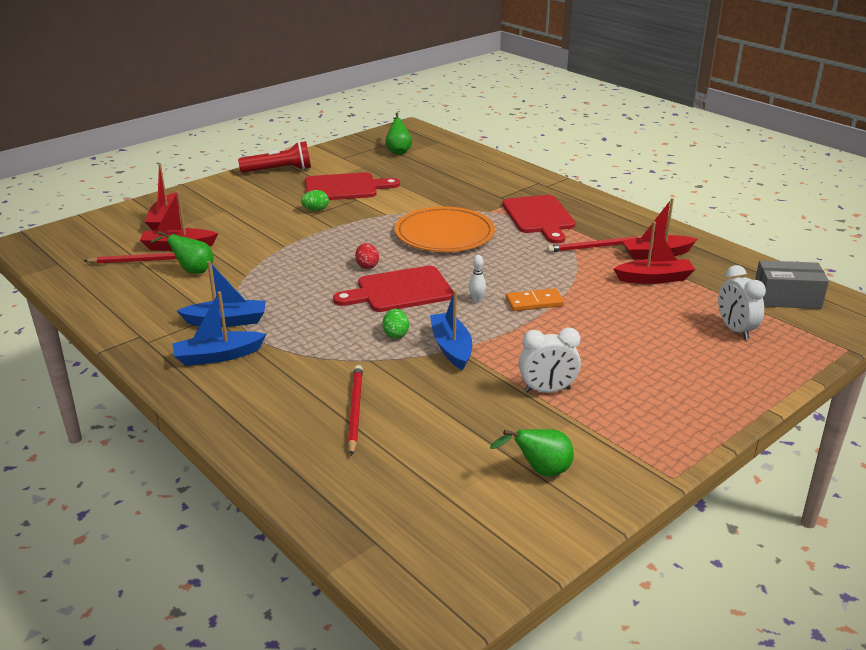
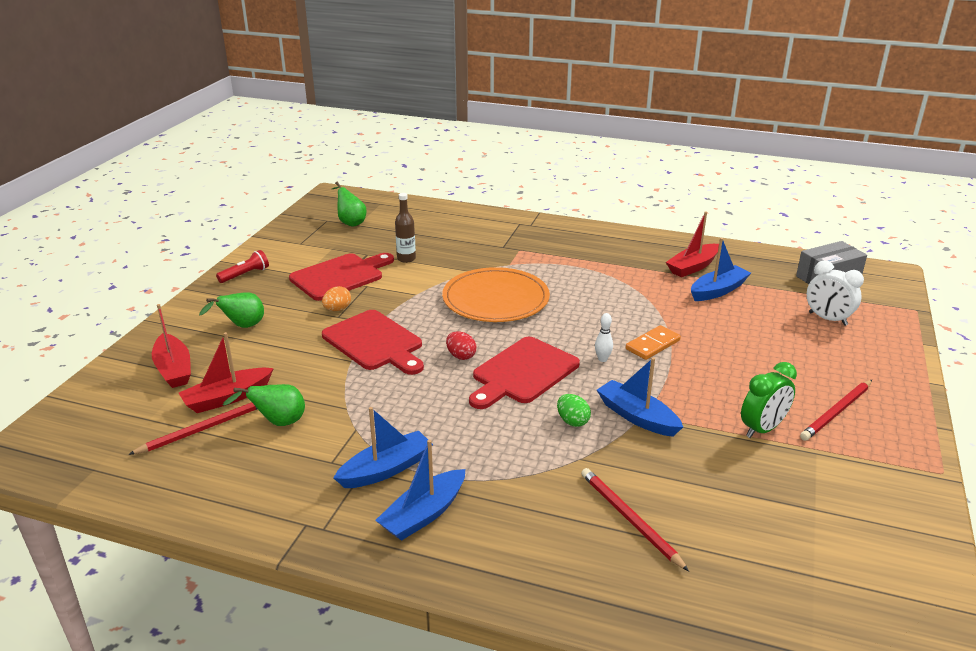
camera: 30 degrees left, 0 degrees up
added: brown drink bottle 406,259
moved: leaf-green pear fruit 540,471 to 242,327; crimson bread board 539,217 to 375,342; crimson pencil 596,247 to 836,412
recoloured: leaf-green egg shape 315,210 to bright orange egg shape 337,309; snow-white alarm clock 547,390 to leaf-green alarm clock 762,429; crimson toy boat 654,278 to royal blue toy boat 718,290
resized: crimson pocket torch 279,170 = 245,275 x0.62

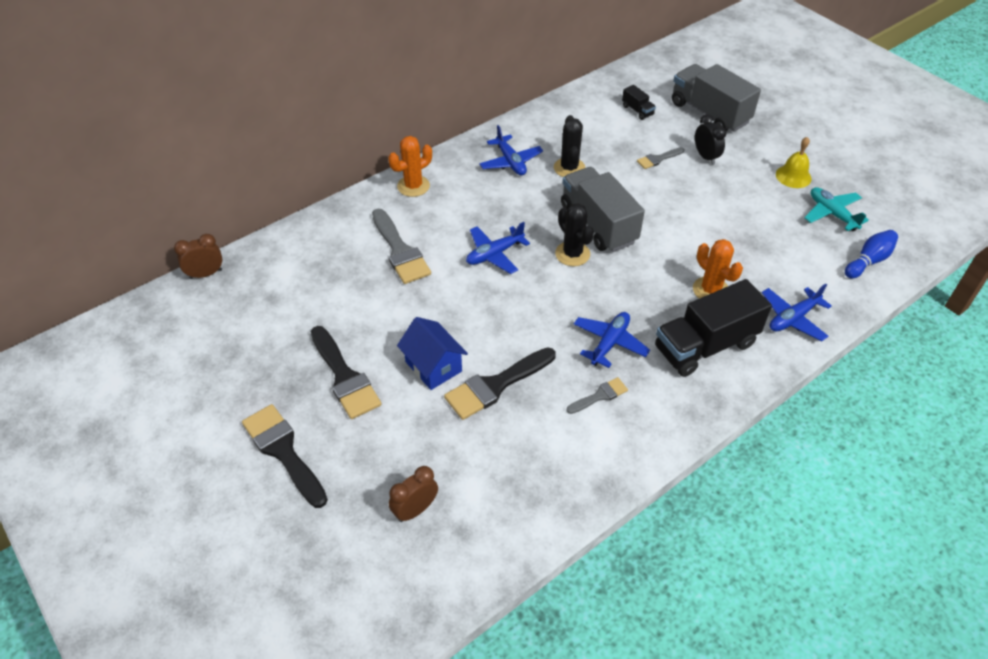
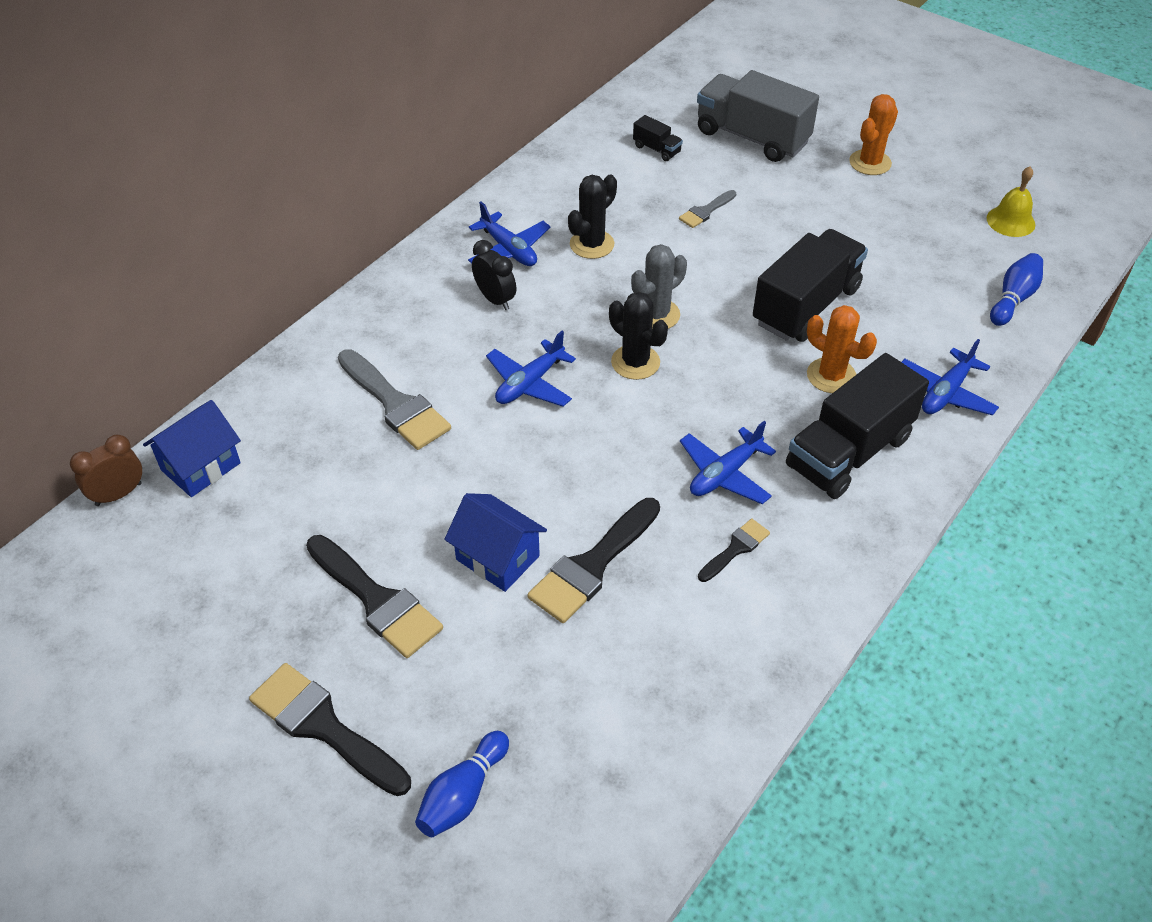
camera: 15 degrees left, 0 degrees up
removed: brown alarm clock 415,510; teal aeroplane 832,214
added: royal blue house 201,466; royal blue tenpin 463,794; black toy truck 806,306
moved: bright orange prickly plant 413,186 to 870,163; black alarm clock 705,157 to 495,299; yellow bell 793,176 to 1010,221
replaced: ash-grey toy truck 598,224 to ash-grey prickly plant 656,315
recoloured: ash-grey paint brush 600,396 to black paint brush 735,549
turned: black prickly plant 569,168 = 592,244 60 degrees clockwise; royal blue aeroplane 609,343 = 725,474 150 degrees counterclockwise

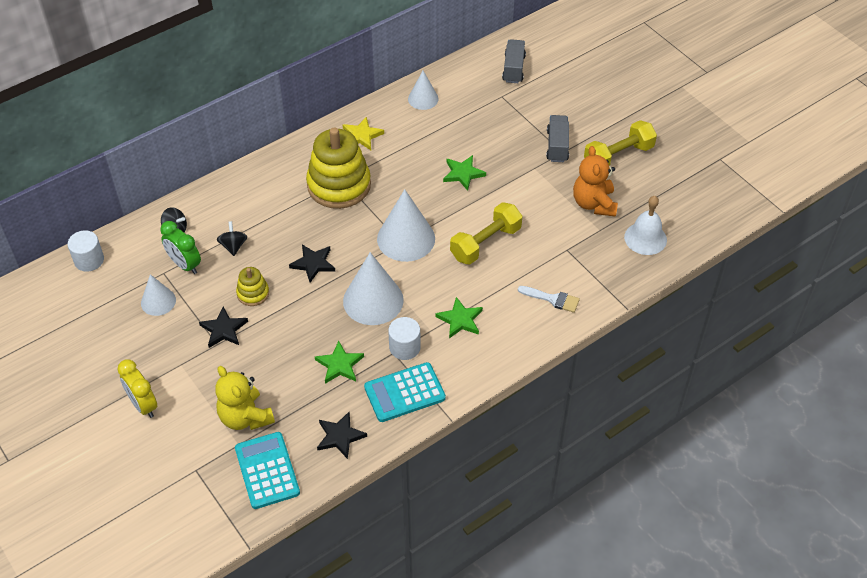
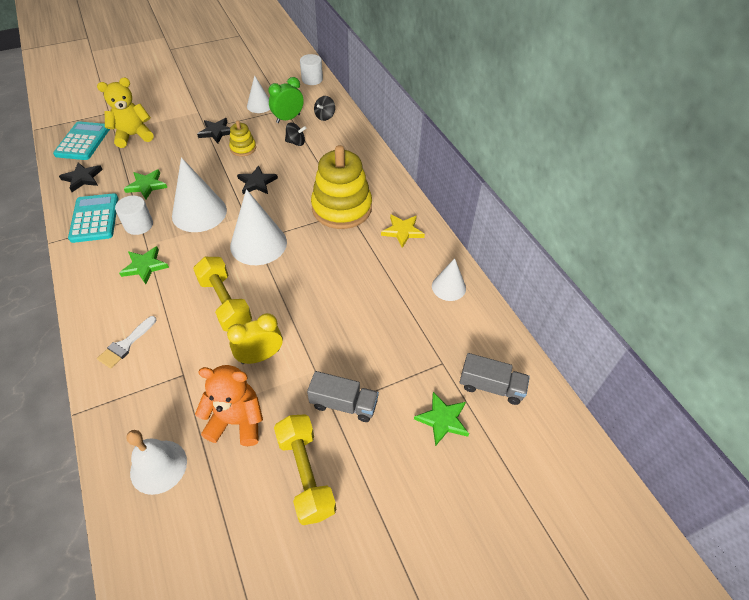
camera: 100 degrees right, 0 degrees up
moved: yellow alarm clock 143,405 to 260,356; leaf-green star 463,174 to 443,419
turned: teal adding machine 267,471 = 83,141 75 degrees counterclockwise

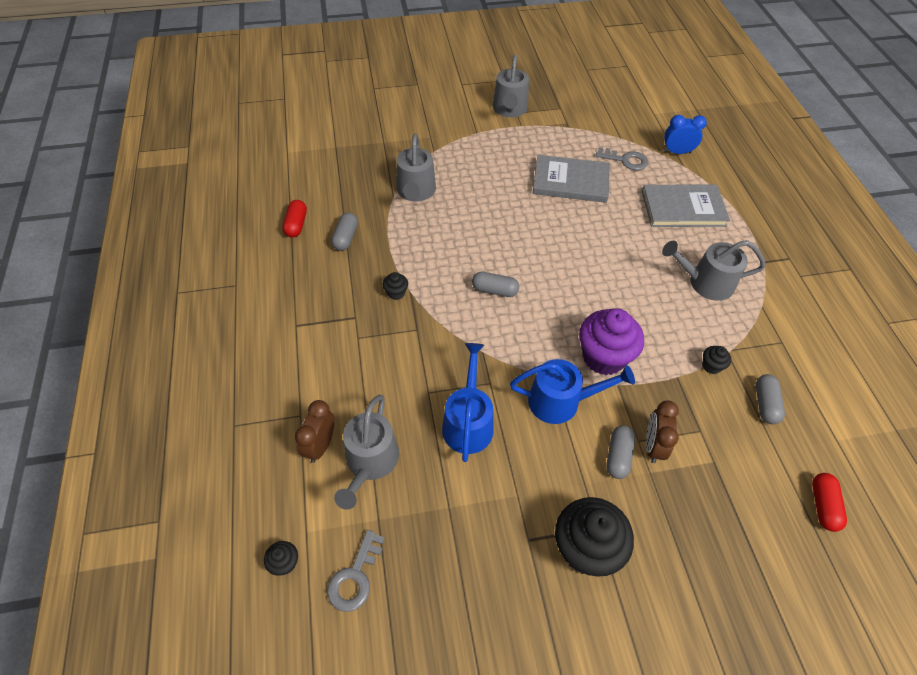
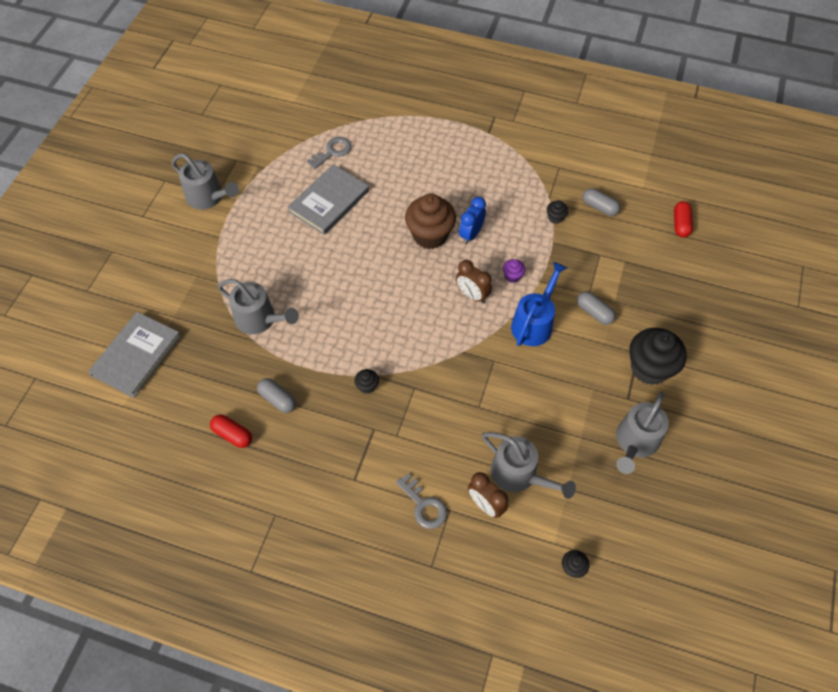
camera: 60 degrees left, 5 degrees up
removed: royal blue watering can 468,422; ash-grey capsule 494,290
added: brown fairy cake 430,235
moved: ash-grey door key 355,577 to 424,505; ash-grey hardback 683,208 to 136,356; brown alarm clock 653,446 to 472,295; ash-grey watering can 705,282 to 635,442; royal blue alarm clock 677,152 to 471,234
turned: crimson capsule 823,505 = 680,224 60 degrees clockwise
resized: violet fairy cake 603,357 = 512,276 x0.44

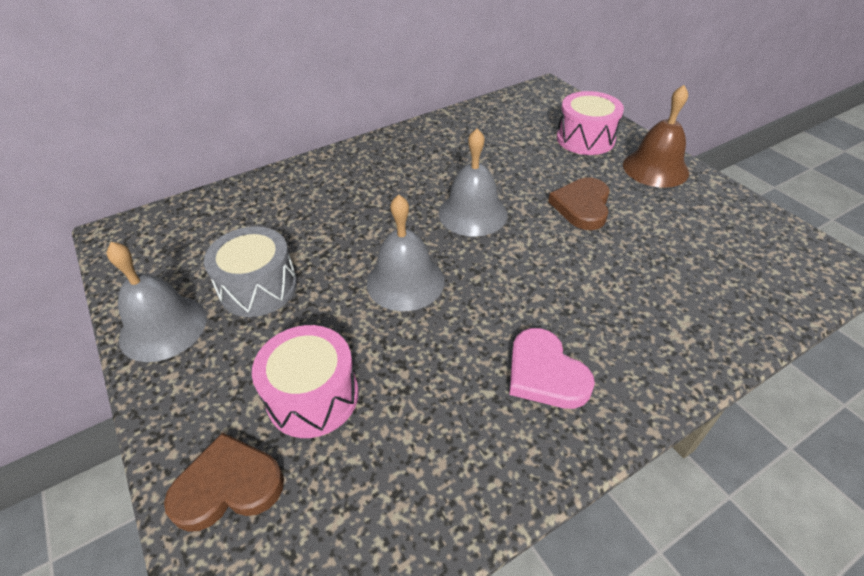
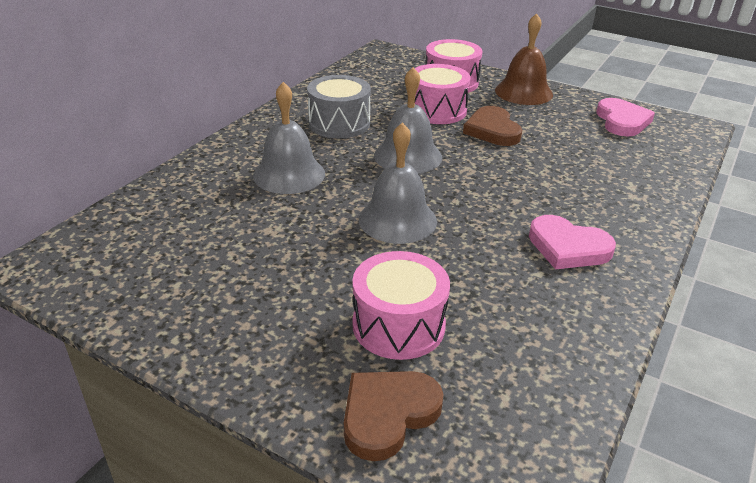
camera: 30 degrees left, 10 degrees down
added: rosy drum 437,110; rosy heart shape 622,121
moved: ash-grey bell 163,327 to 289,174; ash-grey drum 258,288 to 339,123

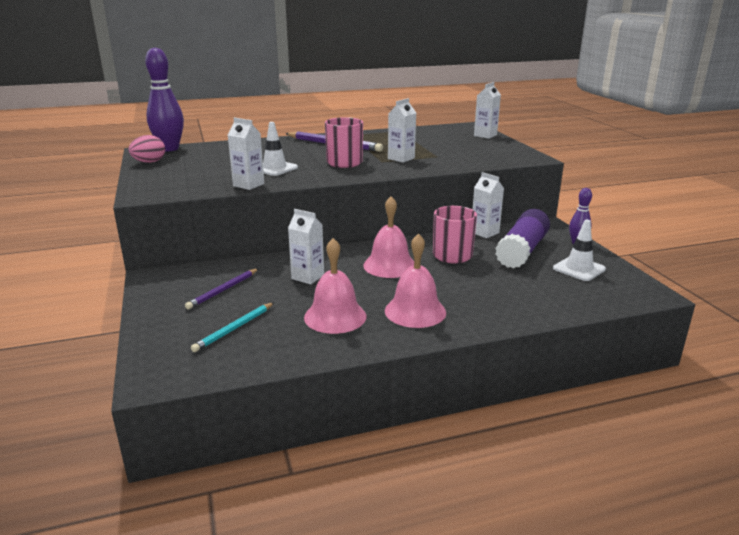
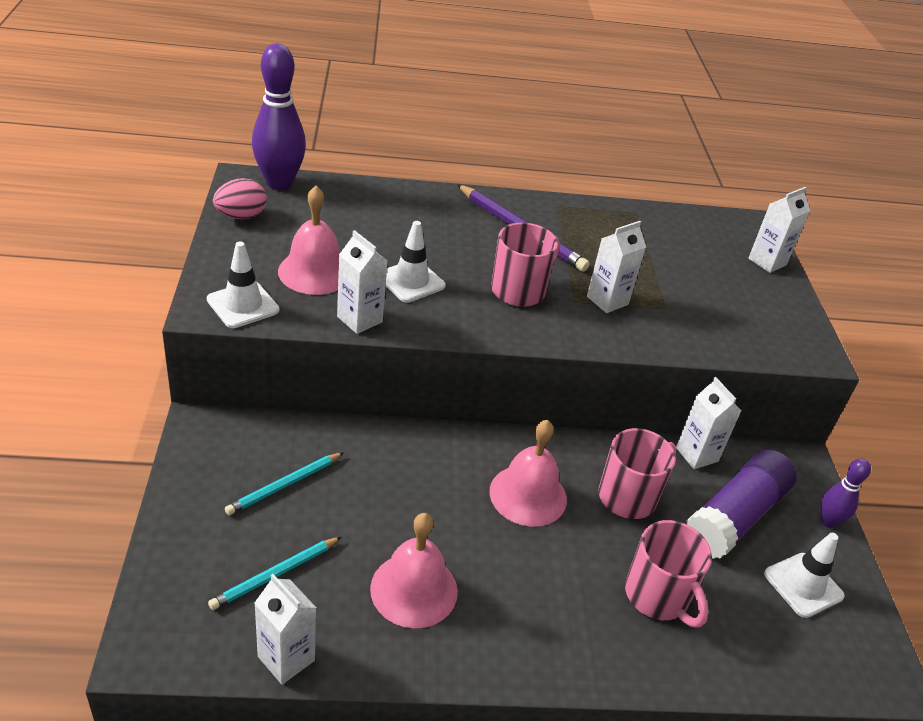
camera: 10 degrees right, 15 degrees up
added: snow-white safety cone 243,305; rosy mug 658,596
moved: snow-white milk carton 307,277 to 286,658; rosy bell 415,311 to 314,272
recoloured: violet pencil 223,290 to teal pencil 284,485

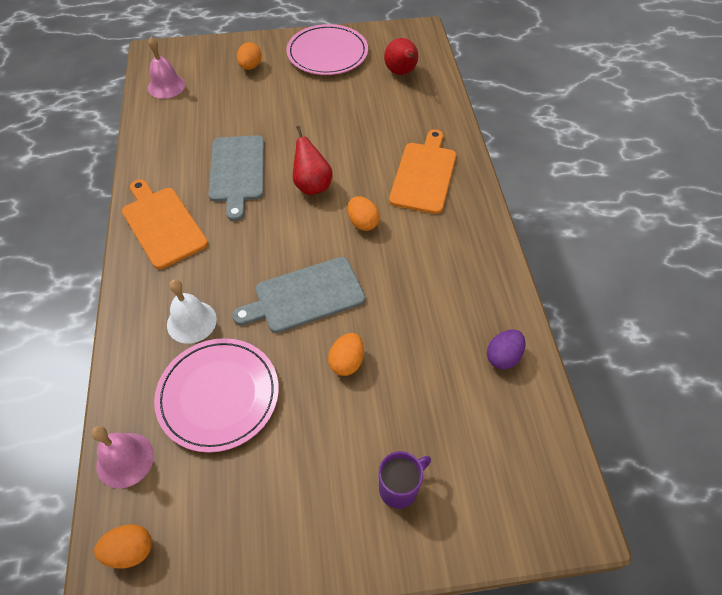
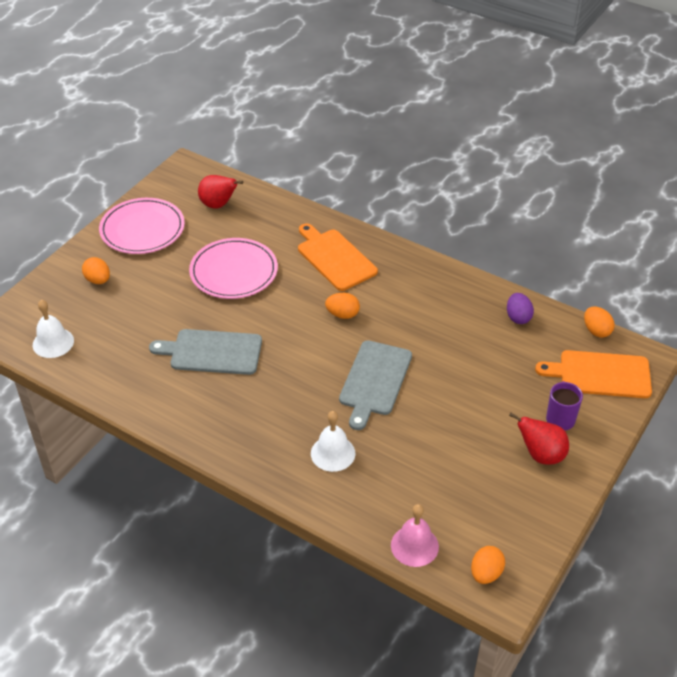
camera: 50 degrees left, 10 degrees down
moved: bright orange bread board 162,224 to 600,374; rosy flat dish 218,395 to 234,271; crimson pear fruit 312,185 to 541,455; bright orange egg shape 347,362 to 596,331
recoloured: rosy bell 166,86 to snow-white bell 53,342
turned: ash-grey bread board 237,172 = 212,352 150 degrees clockwise

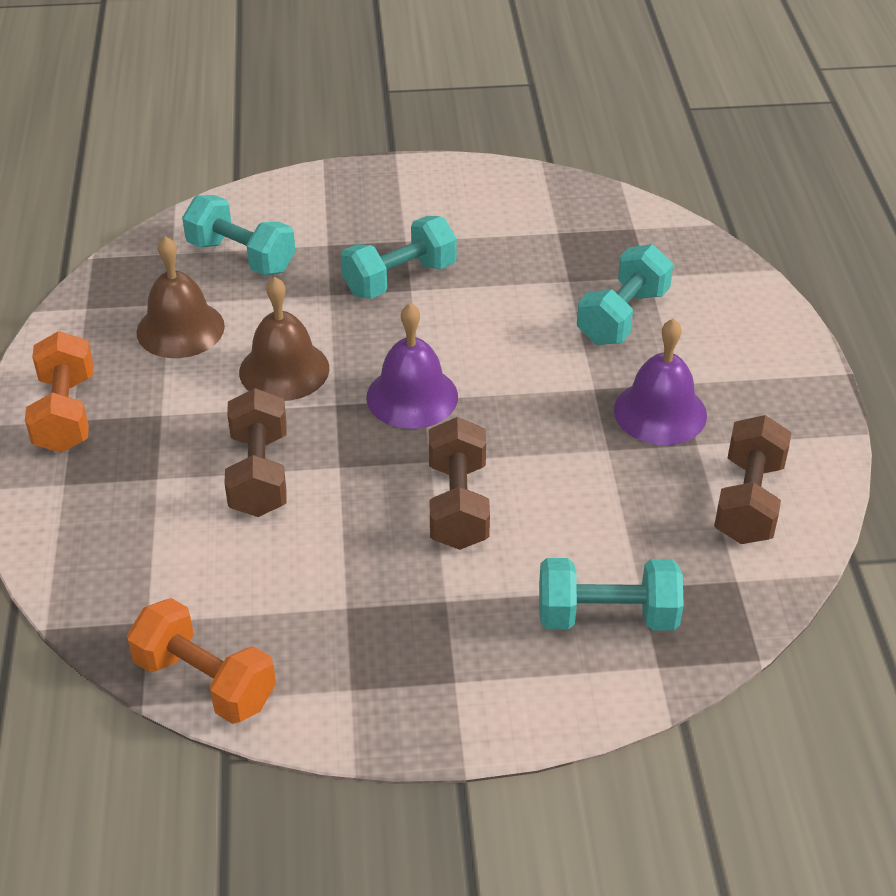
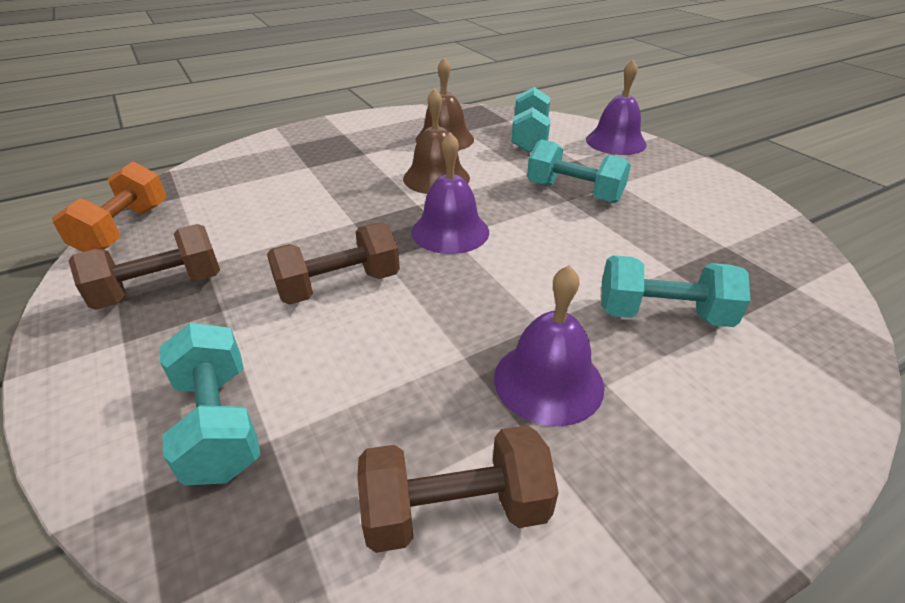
camera: 65 degrees right, 5 degrees down
removed: bright orange hand weight 66,413
added: violet bell 615,142
moved: brown hand weight 259,474 to 160,289

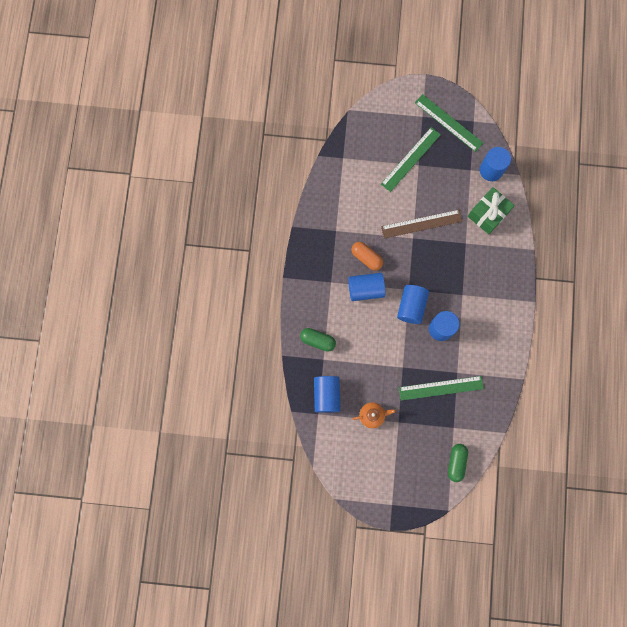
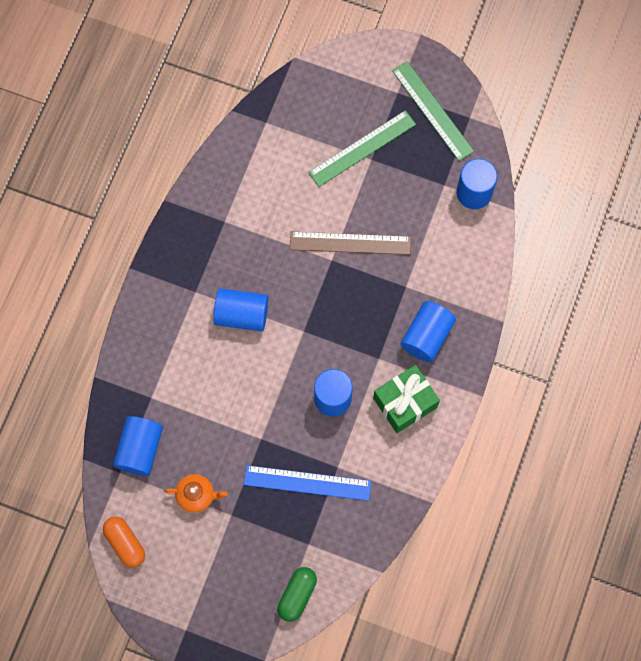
camera: 15 degrees right, 5 degrees down
removed: leaf-green capsule 317,340
moved: bright orange capsule 366,258 to 125,543; royal blue cylinder shape 411,306 to 426,336; leaf-green wrapped gift 488,214 to 405,402
recoloured: leaf-green ruler 441,388 to royal blue ruler 307,483

